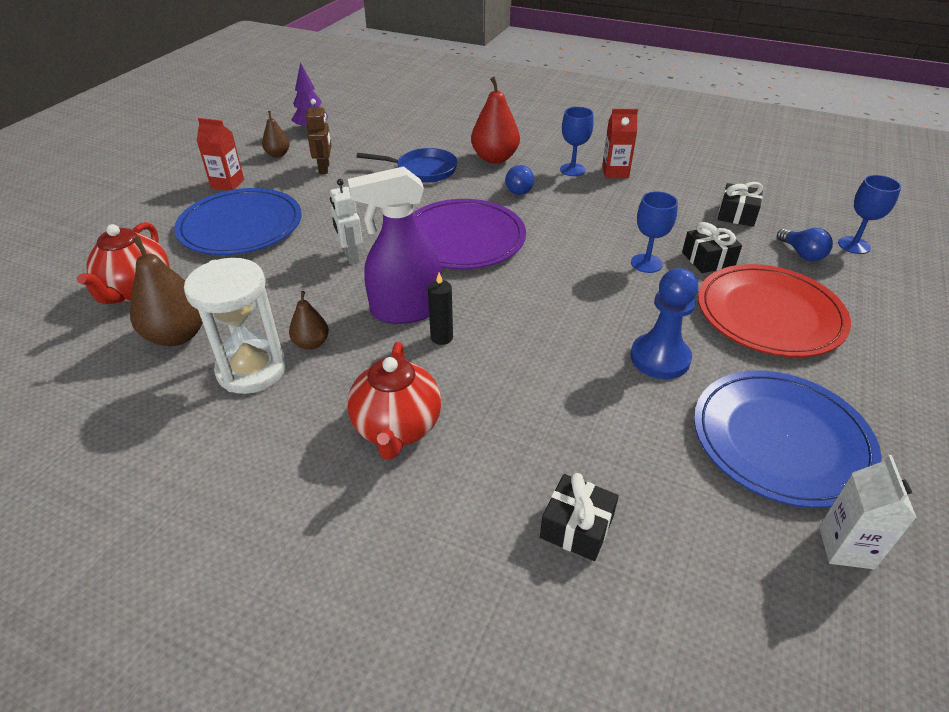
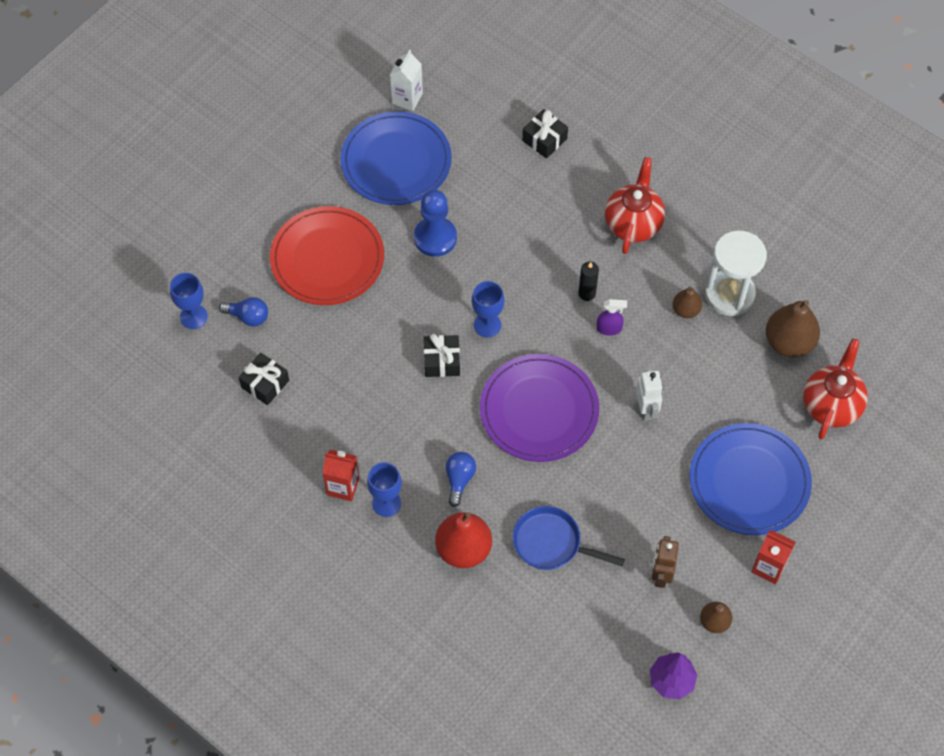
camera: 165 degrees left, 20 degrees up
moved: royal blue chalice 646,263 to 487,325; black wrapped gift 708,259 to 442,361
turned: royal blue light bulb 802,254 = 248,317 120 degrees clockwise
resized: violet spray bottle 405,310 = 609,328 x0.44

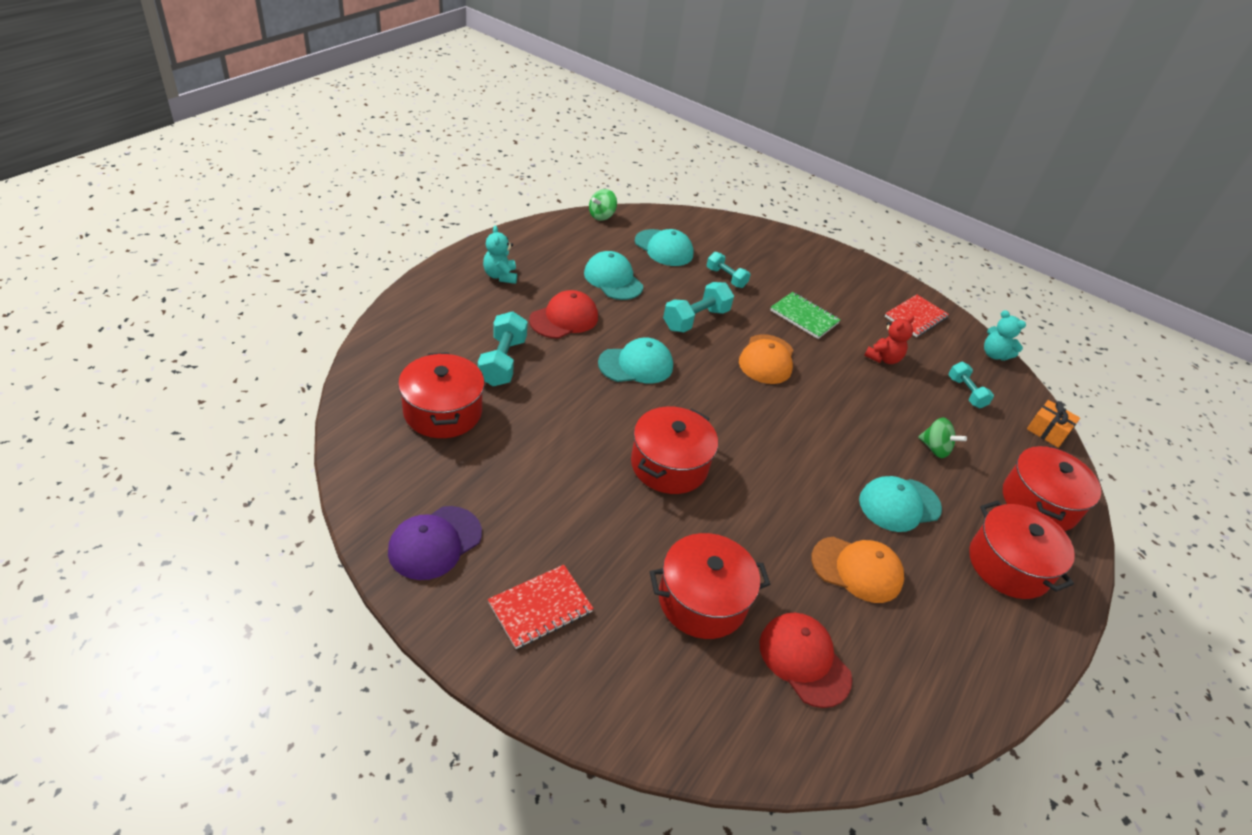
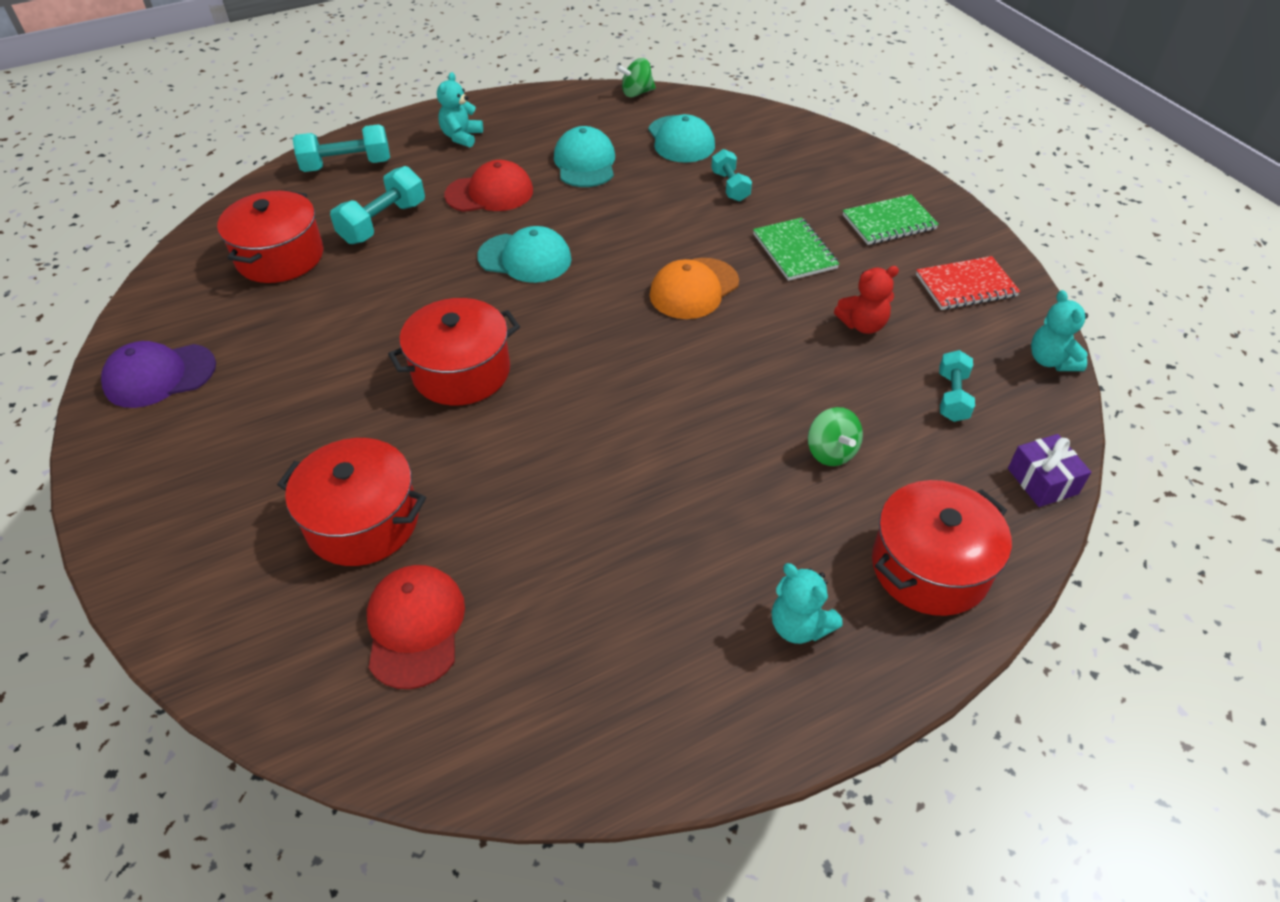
camera: 35 degrees right, 5 degrees up
removed: crimson notebook 540,607; bright orange cap 857,569; teal cap 899,505
added: leaf-green notebook 889,222
moved: teal hand weight 695,319 to 347,166
replaced: crimson stockpot 1008,565 to teal teddy bear 799,626
recoloured: bright orange wrapped gift 1047,431 to violet wrapped gift 1042,481

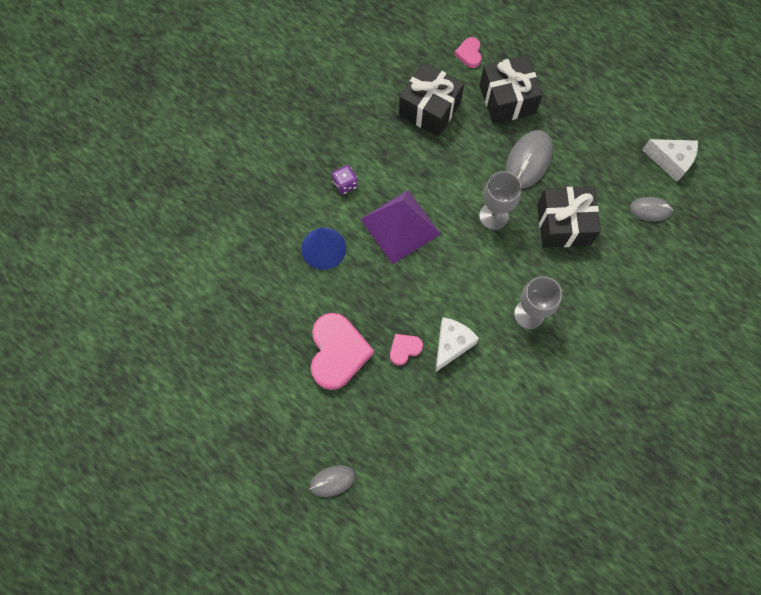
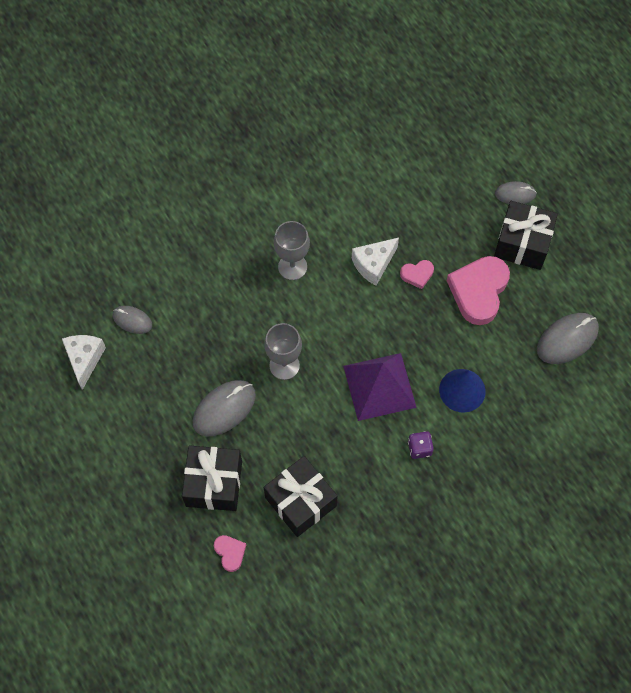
camera: 160 degrees left, 5 degrees down
added: ash-grey mouse 567,339
moved: black wrapped gift 563,224 to 522,243
turned: rosy heart shape 469,54 = 230,553 45 degrees counterclockwise; snow-white piece of cheese 670,161 = 84,360 45 degrees clockwise

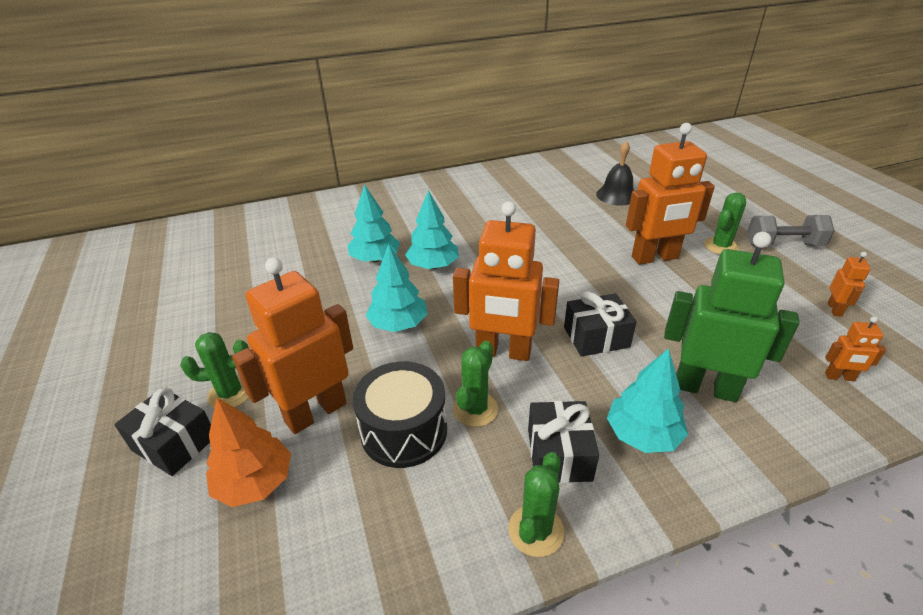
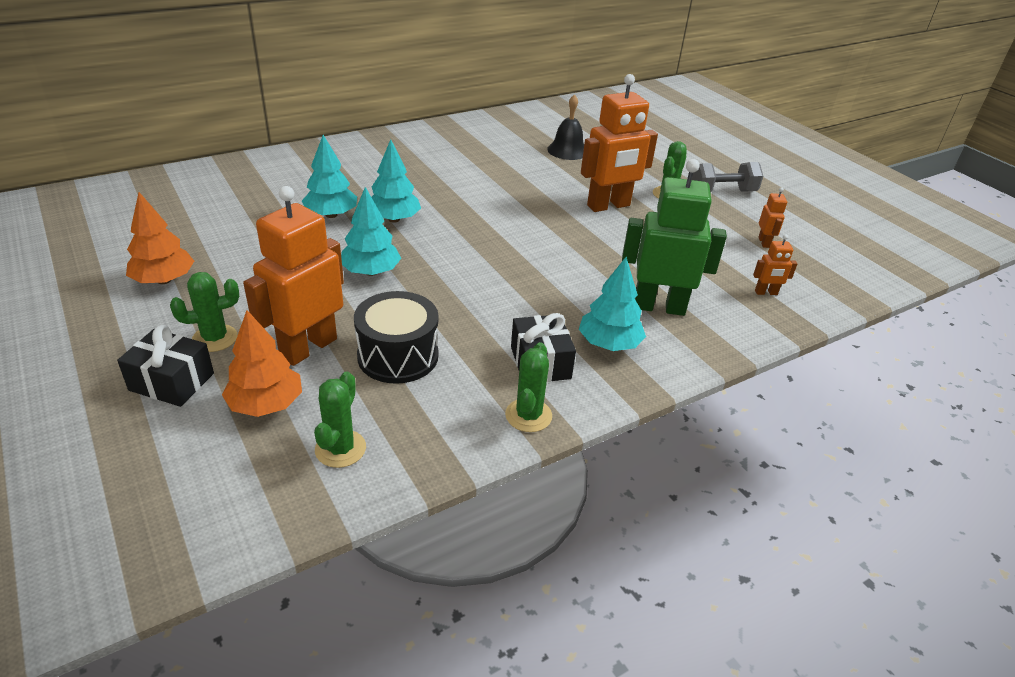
camera: 15 degrees left, 0 degrees up
removed: bright orange robot figure 503,352; black wrapped gift 596,337
added: bright orange tree 164,280
moved: leaf-green prickly plant 475,409 to 340,449

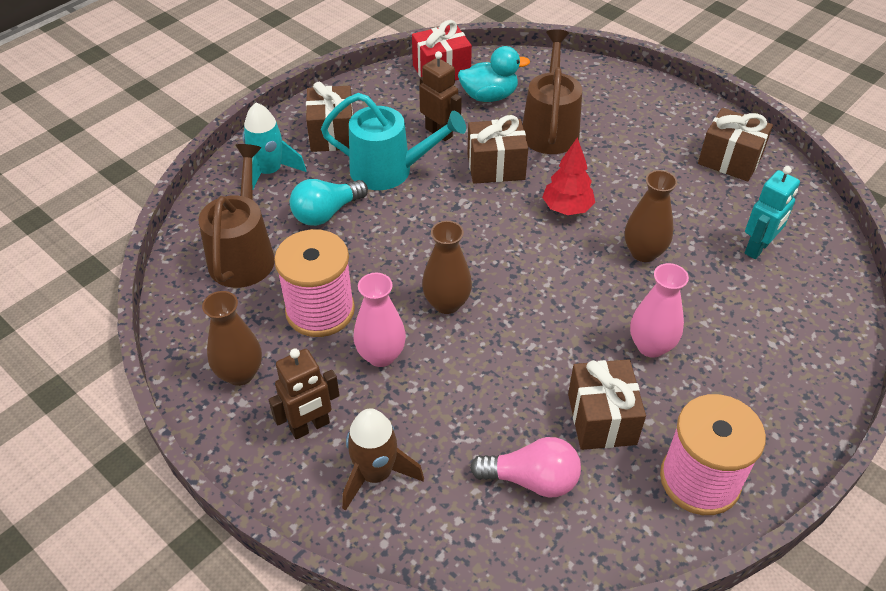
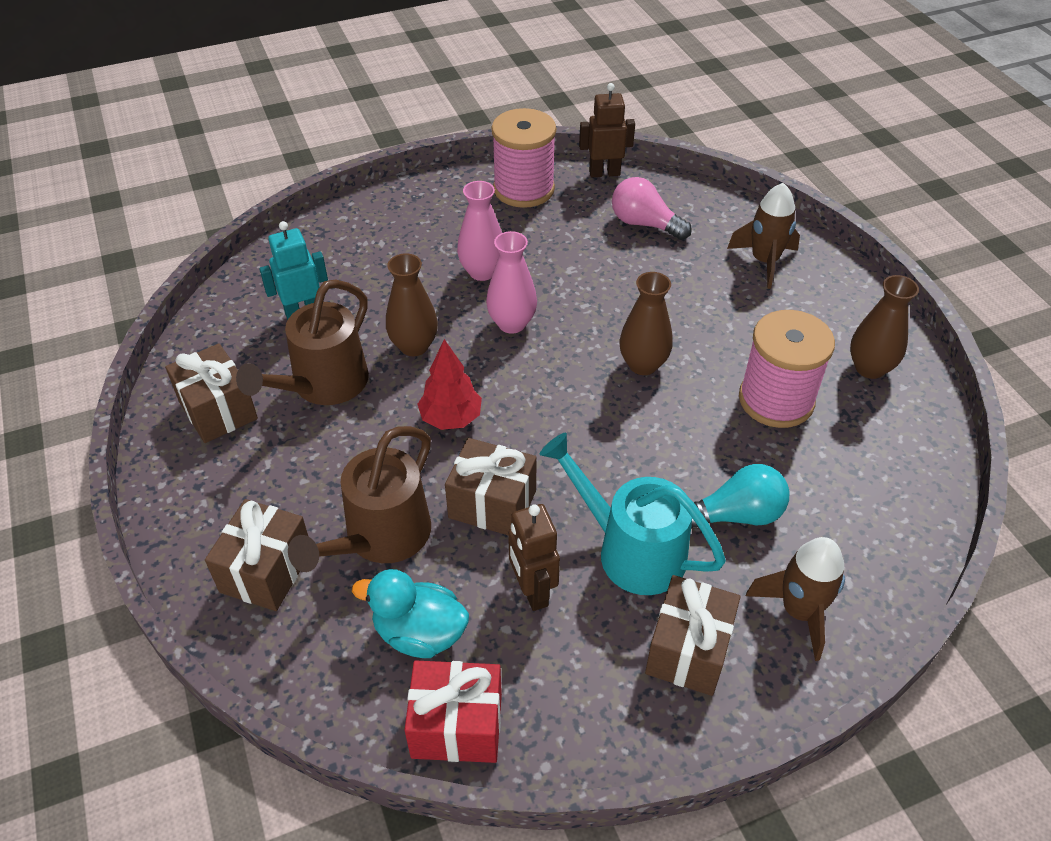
camera: 155 degrees left, 0 degrees up
moved: brown watering can 244,254 to 323,386; brown robot figure 310,426 to 604,173; rosy vase 381,355 to 512,323; brown wrapped gift 601,419 to 266,571
recoloured: teal toy rocket 269,172 to brown toy rocket 799,611

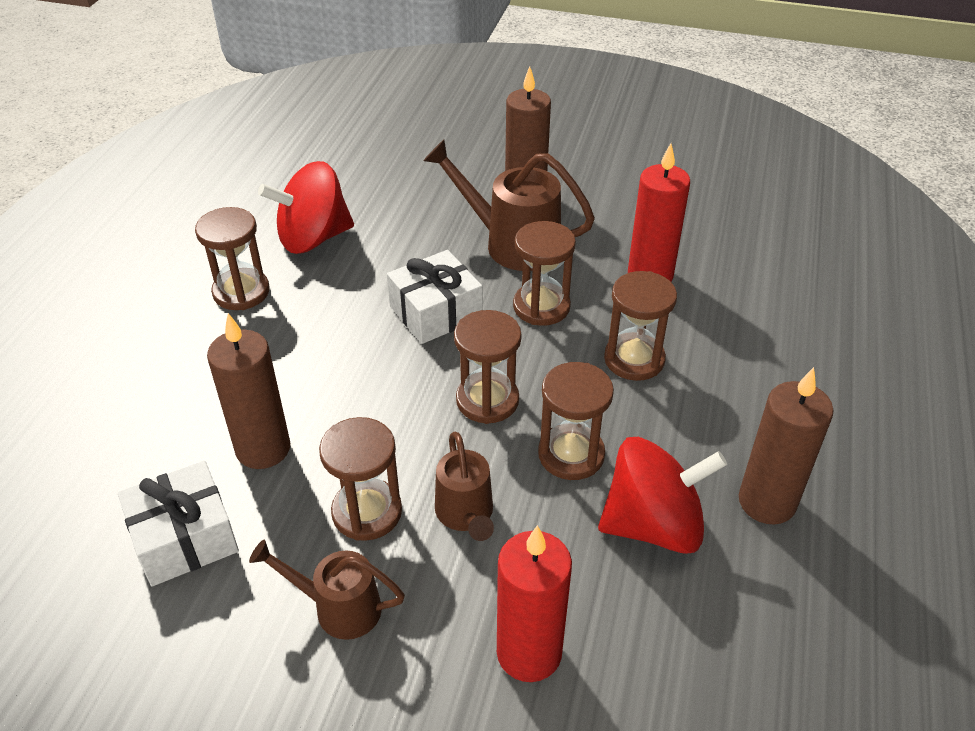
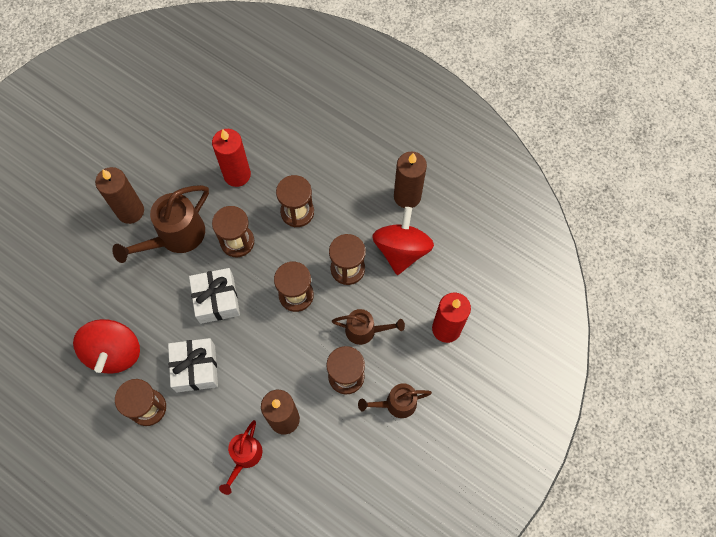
camera: 70 degrees left, 25 degrees up
added: crimson watering can 244,457
moved: snow-white wrapped gift 184,538 to 195,368
turned: brown watering can 338,607 = 396,404 45 degrees clockwise

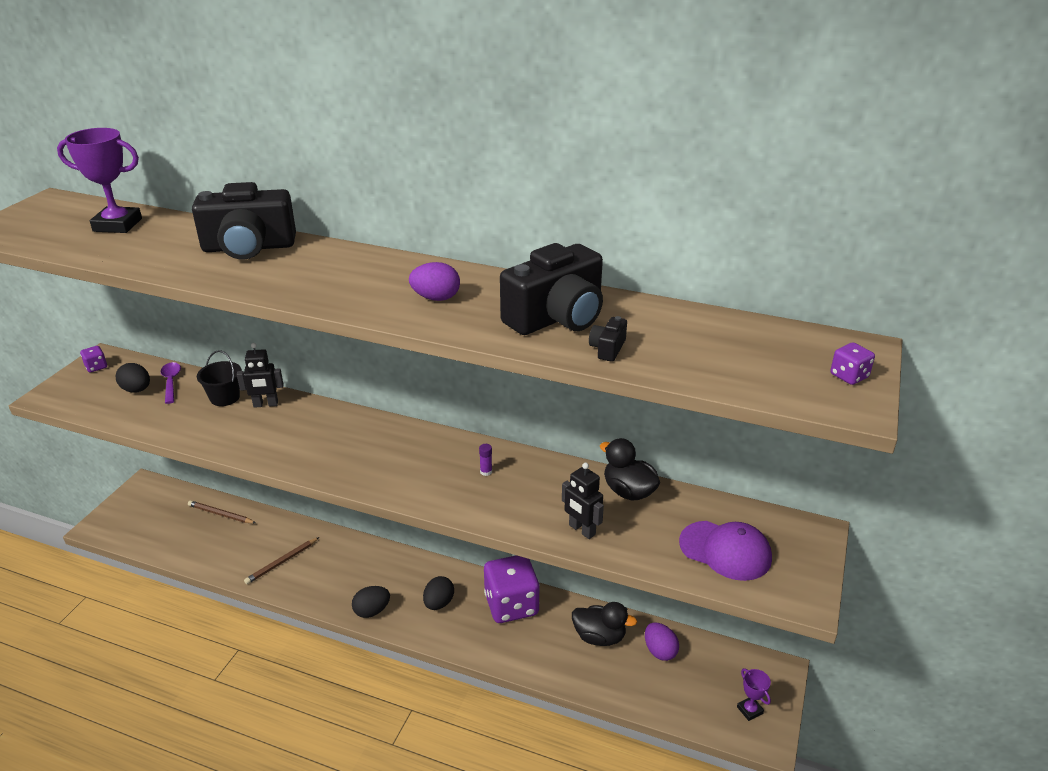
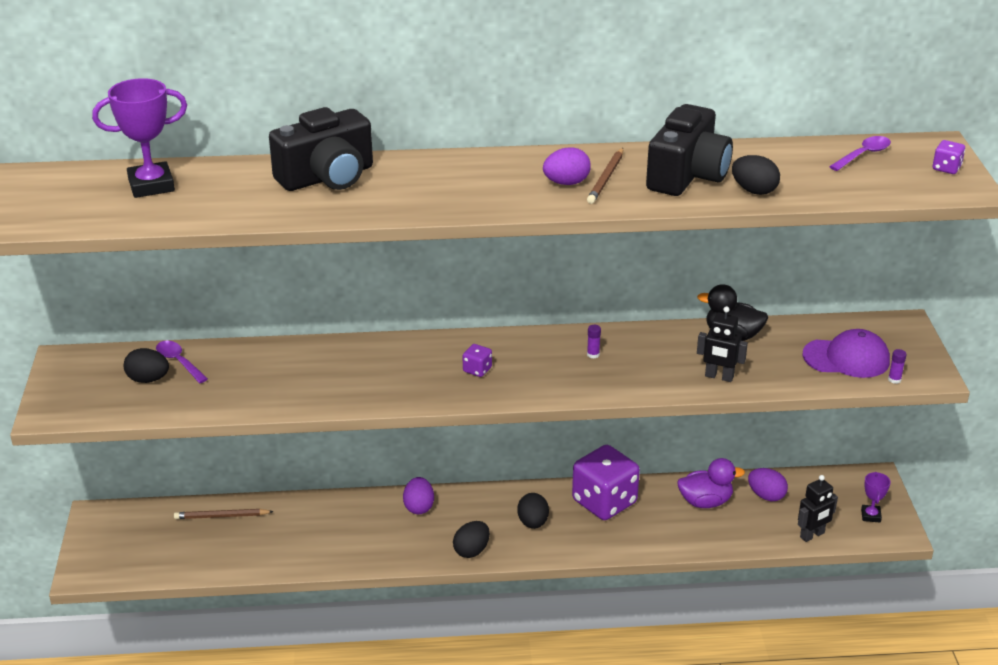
camera: 25 degrees left, 0 degrees up
removed: black pail 225,397
added: violet egg shape 419,507; violet tablespoon 863,155; violet glue stick 894,379
moved: violet dice 96,367 to 477,370; black robot figure 265,404 to 812,535; brown pencil 282,562 to 606,178
replaced: black photo camera 607,349 to black egg shape 754,191
recoloured: black duck 599,637 to violet duck 705,502
turned: violet trophy 749,710 = 871,516 60 degrees clockwise

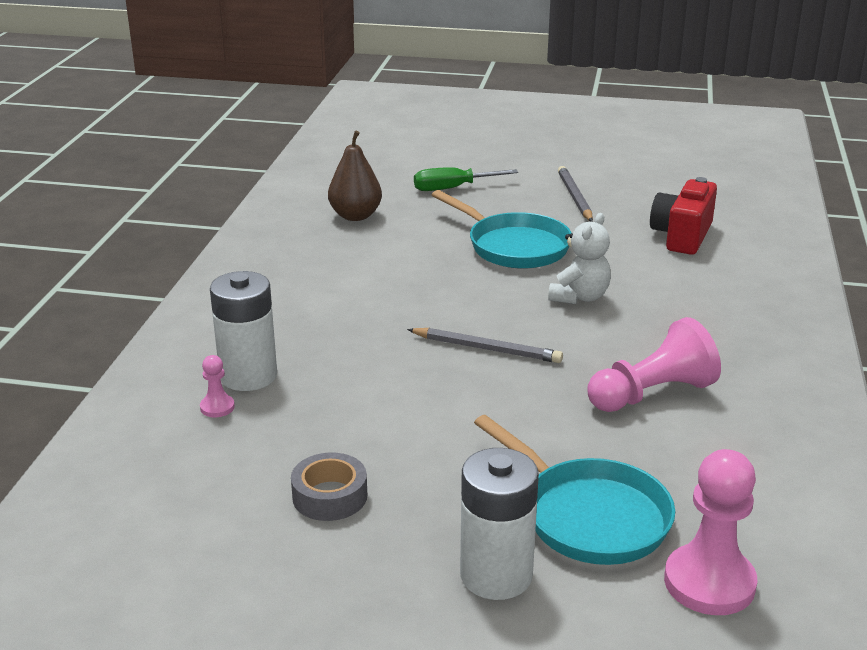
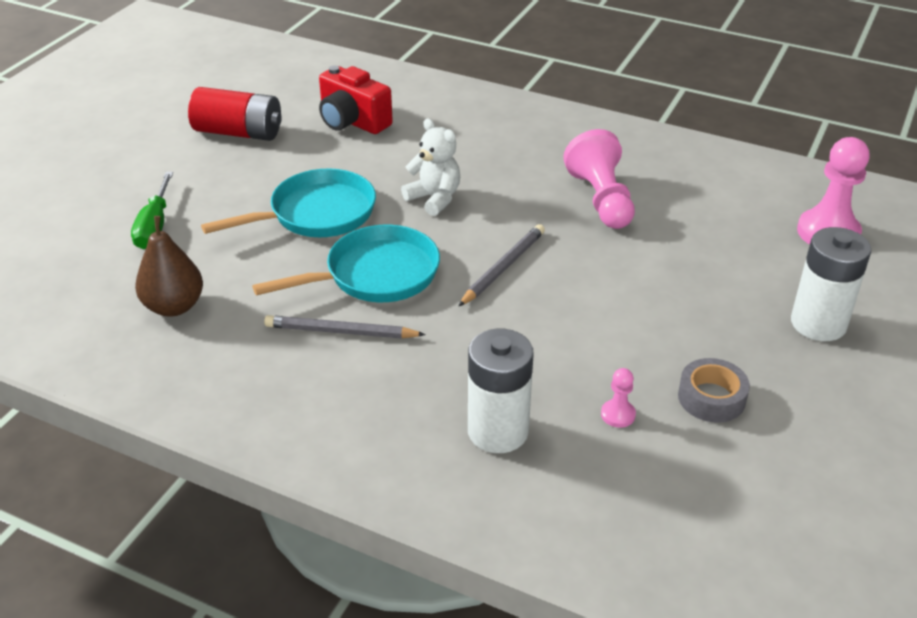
camera: 75 degrees left, 10 degrees up
added: crimson AA battery 238,132
moved: rosy pawn 217,407 to 618,415; teal pan 588,516 to 375,275; ash-grey pencil 574,197 to 341,332

